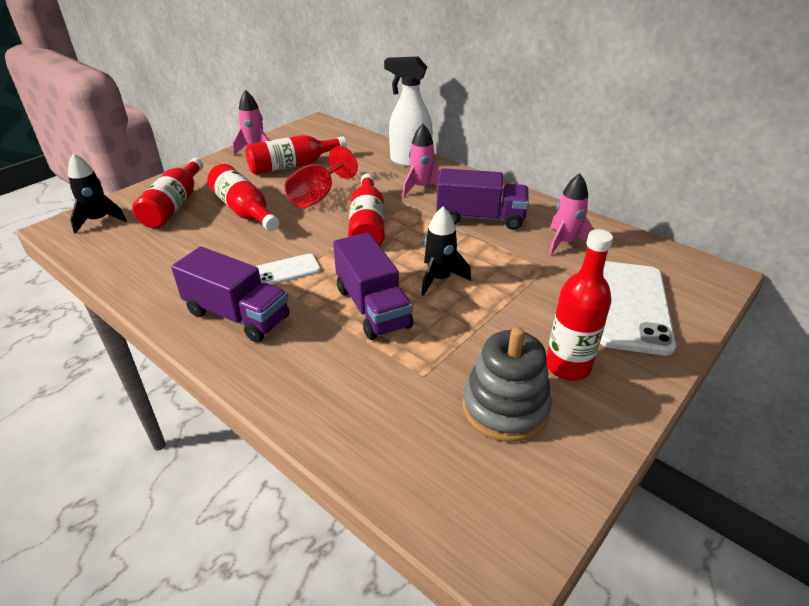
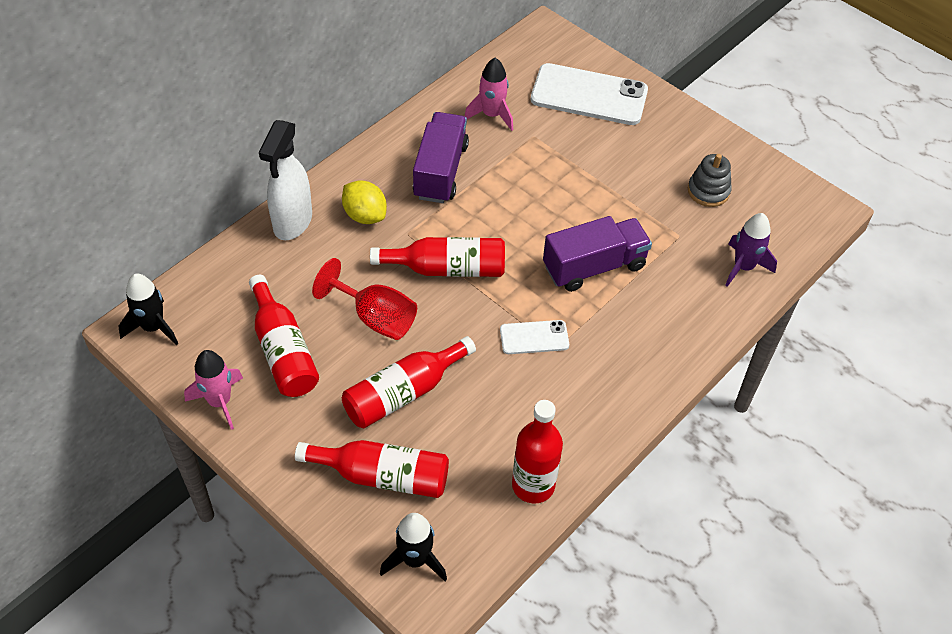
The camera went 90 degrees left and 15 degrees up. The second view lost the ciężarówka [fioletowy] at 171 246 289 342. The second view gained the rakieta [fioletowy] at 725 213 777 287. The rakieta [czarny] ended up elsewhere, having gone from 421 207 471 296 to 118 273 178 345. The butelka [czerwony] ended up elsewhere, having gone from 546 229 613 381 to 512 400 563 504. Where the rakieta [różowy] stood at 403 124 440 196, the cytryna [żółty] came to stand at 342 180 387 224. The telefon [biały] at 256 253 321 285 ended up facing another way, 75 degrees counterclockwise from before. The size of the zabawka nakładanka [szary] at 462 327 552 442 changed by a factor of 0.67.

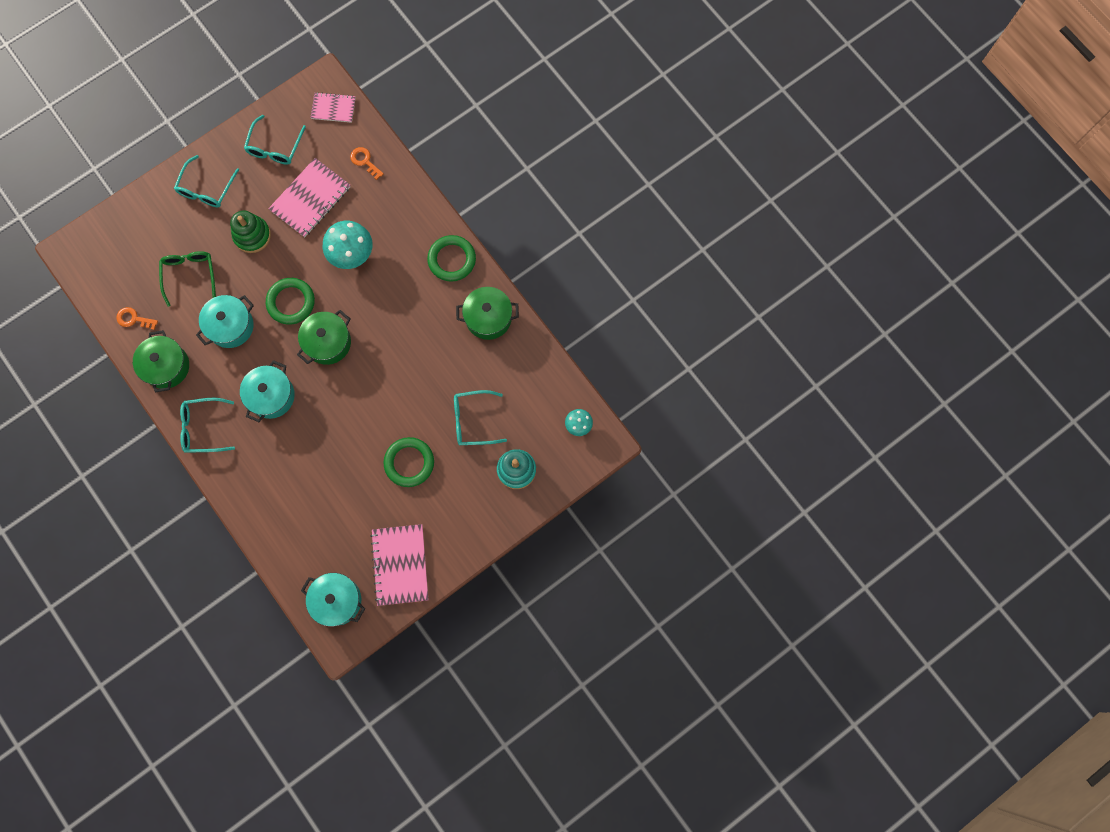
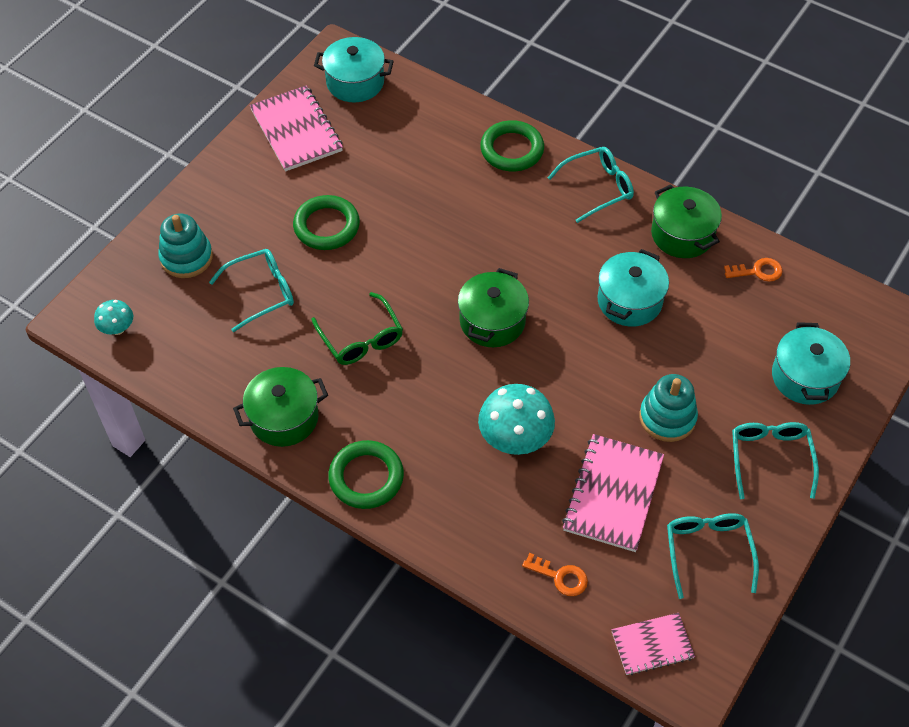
The camera went 160 degrees right and 20 degrees down. The okulary [zielony] ended up elsewhere, having gone from 159 251 216 307 to 311 292 403 365. The garnek [turkusowy] ended up elsewhere, having gone from 240 360 295 422 to 772 322 850 405. The pierścień [zielony] ended up elsewhere, having gone from 266 278 315 325 to 480 120 544 172. What was the zabawka nakładanka [zielony] at 230 210 271 253 turned into the zabawka nakładanka [turkusowy] at 640 374 698 442.

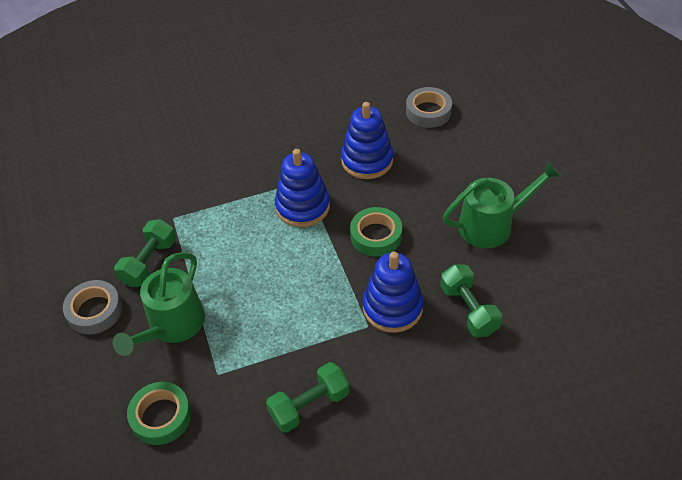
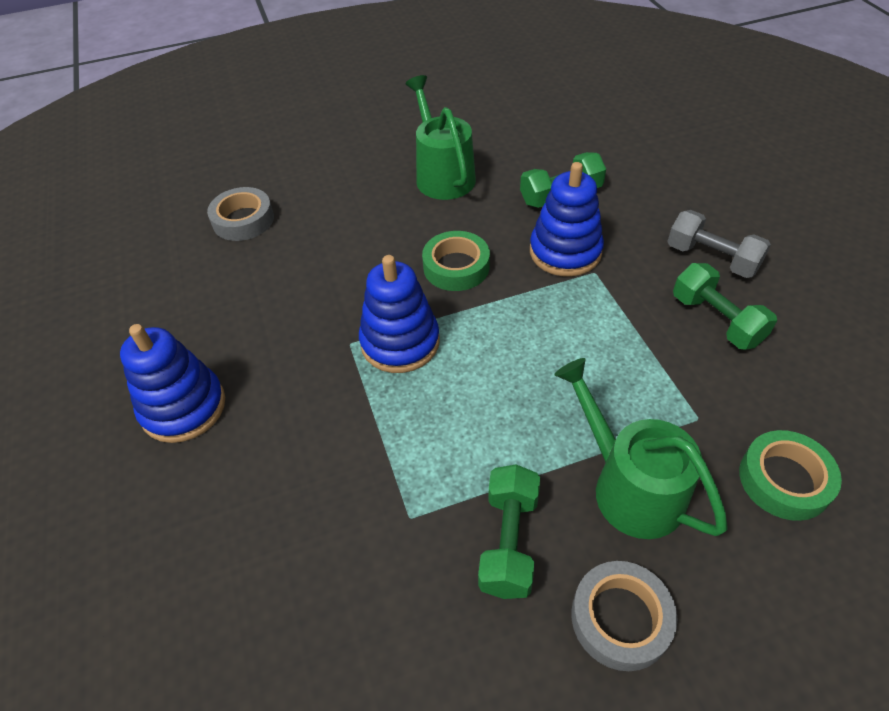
The camera went 90 degrees left and 0 degrees up. The second view gained the hantel [szary] at 667 210 771 278. The zabawka nakładanka [niebieski] ended up elsewhere, having gone from 341 102 393 179 to 120 324 225 443. The konewka [zielony] at 113 252 205 356 ended up facing another way, 150 degrees counterclockwise from before. The hantel [zielony] at 114 219 176 287 ended up facing another way, 75 degrees clockwise from before.

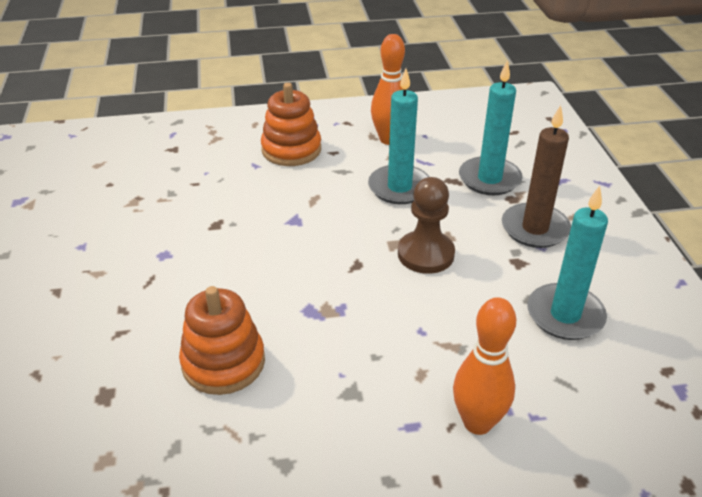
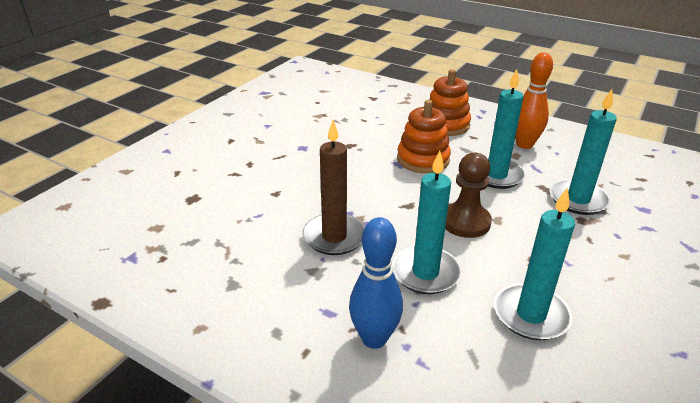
The camera went 40 degrees right and 5 degrees down. The second view gained the świeca [turkusowy] at 392 151 461 294. The zabawka nakładanka [pomarańczowy] ended up elsewhere, having gone from 179 286 265 395 to 397 100 451 173. The świeca [brązowy] ended up elsewhere, having gone from 502 105 571 248 to 303 120 365 255. What was the kręgiel [pomarańczowy] at 453 297 516 435 turned into the kręgiel [niebieski] at 349 217 403 349.

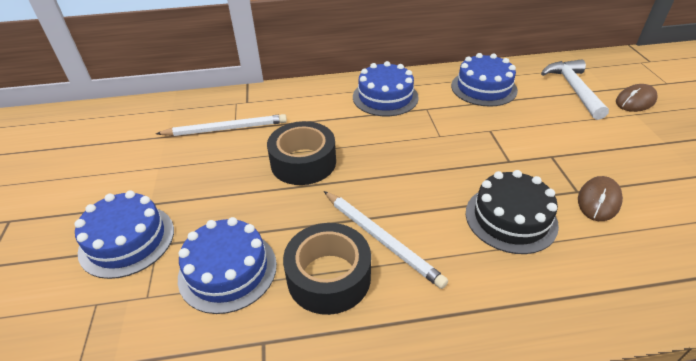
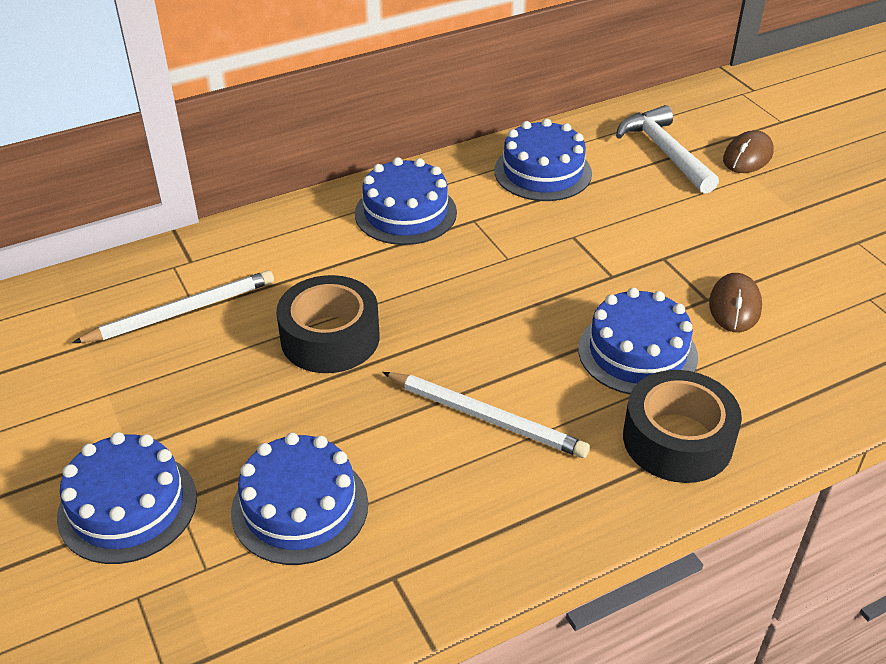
The camera went 20 degrees left and 0 degrees up. The taśma klejąca [czarny] ended up elsewhere, having gone from 283 223 371 315 to 623 370 742 483. What was the tort [czarny] at 466 170 559 254 turned into the tort [niebieski] at 578 288 698 394.

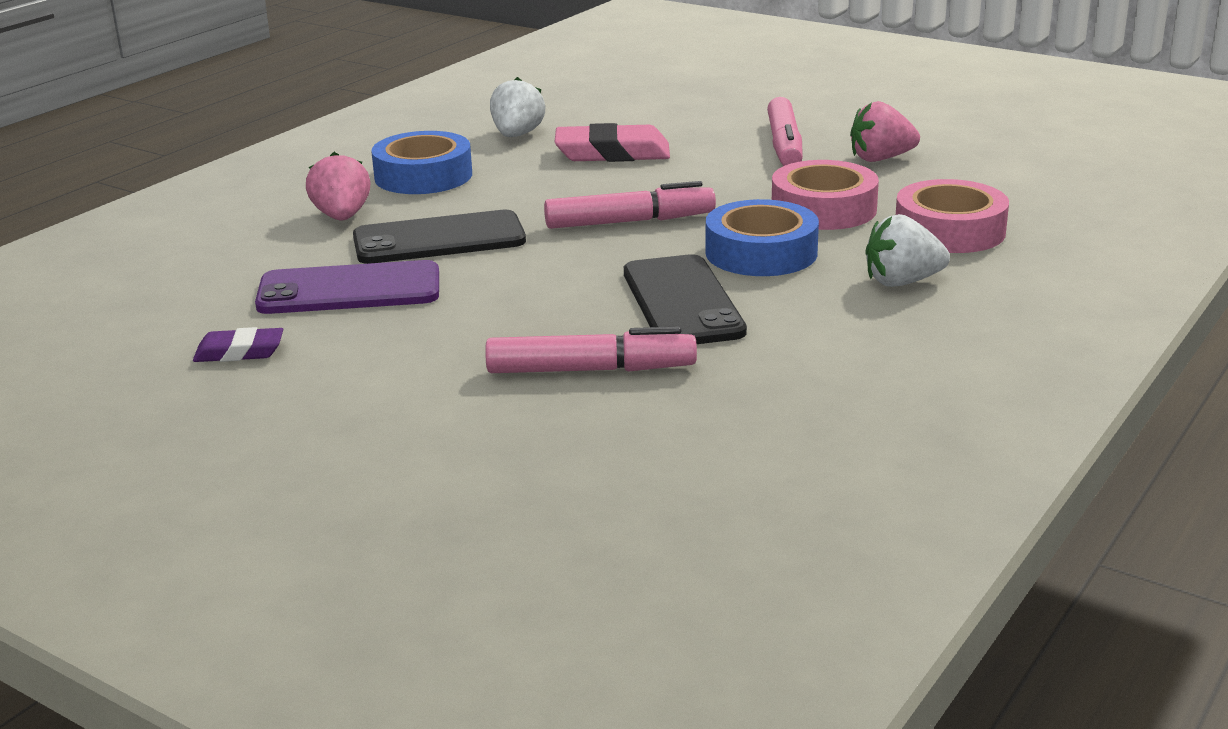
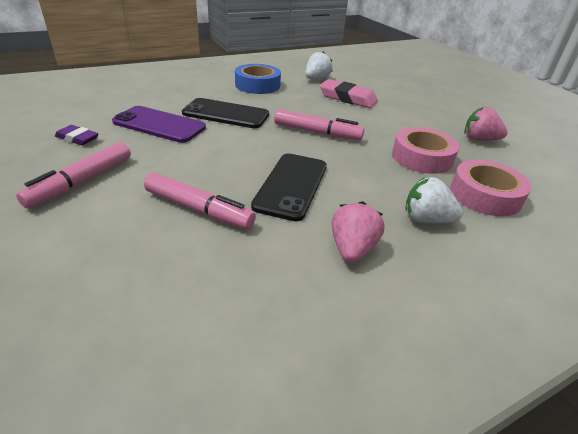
The camera went 25 degrees right and 10 degrees up. The second view lost the taśma klejąca [niebieski] at 706 199 819 276. The truskawka [różowy] ended up elsewhere, having gone from 306 152 371 220 to 331 201 384 263. The flamaster [różowy] ended up elsewhere, having gone from 767 97 803 166 to 16 142 131 209.

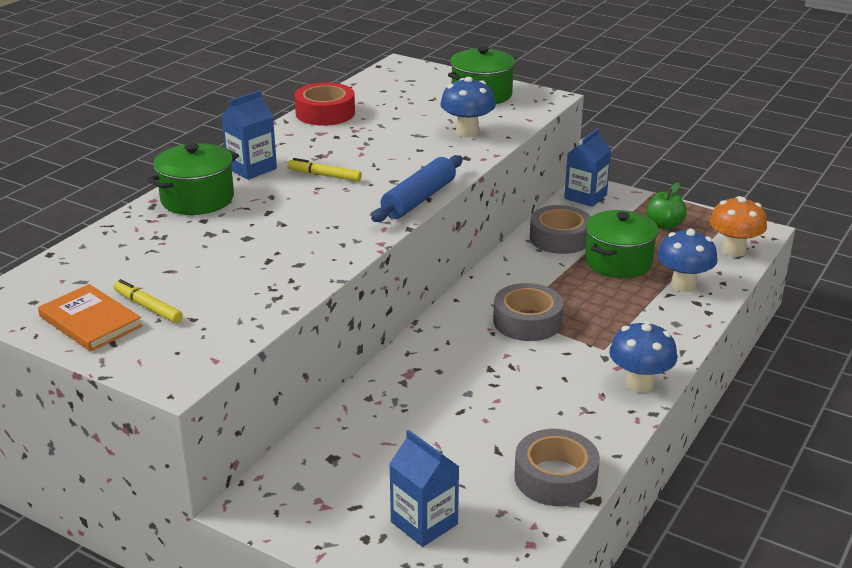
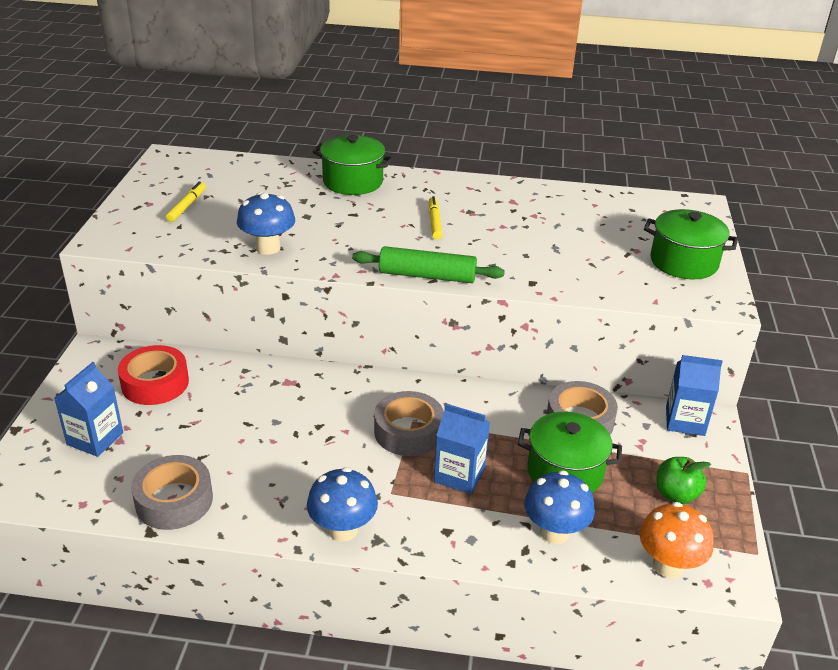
The camera went 65 degrees right and 5 degrees up. The second view lost the książka [pomarańczowy] at 38 284 142 352. The karton mleka [niebieski] ended up elsewhere, having gone from 221 90 277 180 to 434 404 490 494. The taśma klejąca [czerwony] ended up elsewhere, having gone from 294 82 355 125 to 118 345 189 405. The grzyb [niebieski] ended up elsewhere, having gone from 440 77 496 138 to 237 192 295 255. What was the wałek do ciasta [niebieski] at 371 155 463 222 turned into the wałek do ciasta [zielony] at 352 246 505 283.

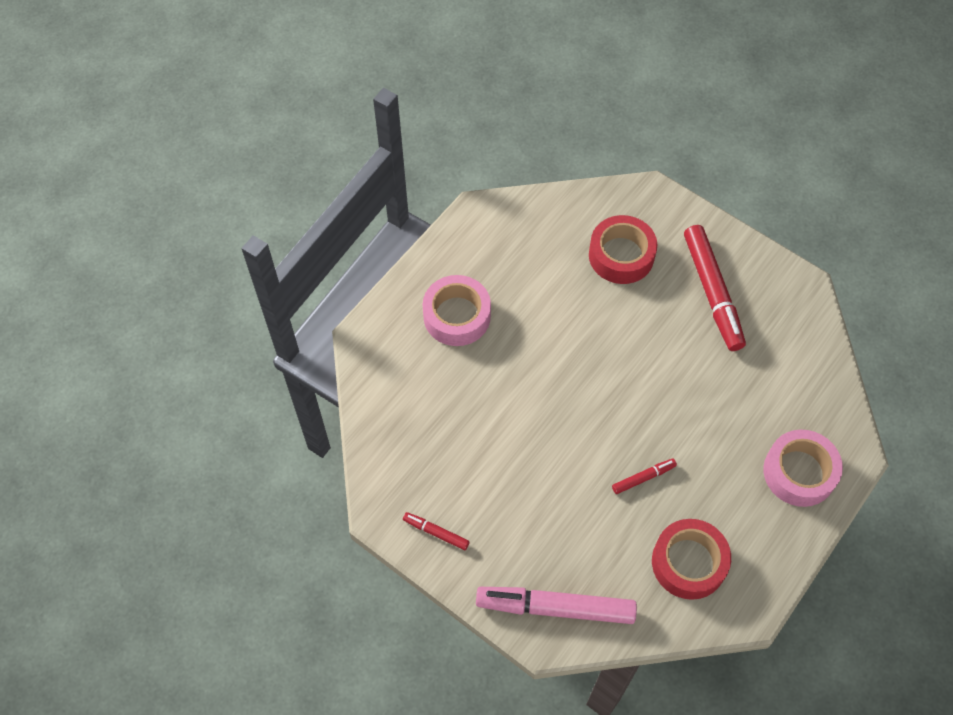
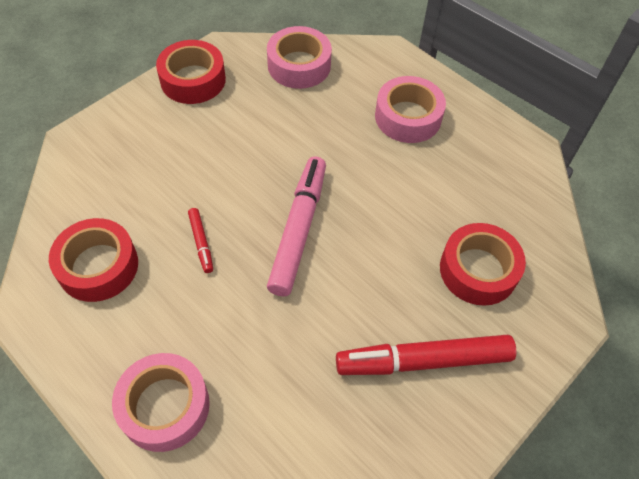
The camera went 95 degrees right and 5 degrees down. The second view gained the taśma klejąca [różowy] at 267 26 332 89. The flamaster [różowy] ended up elsewhere, having gone from 476 587 637 624 to 267 156 326 296. Where the flamaster [czerwony] stood at 403 512 470 550, the taśma klejąca [czerwony] came to stand at 156 40 226 104.

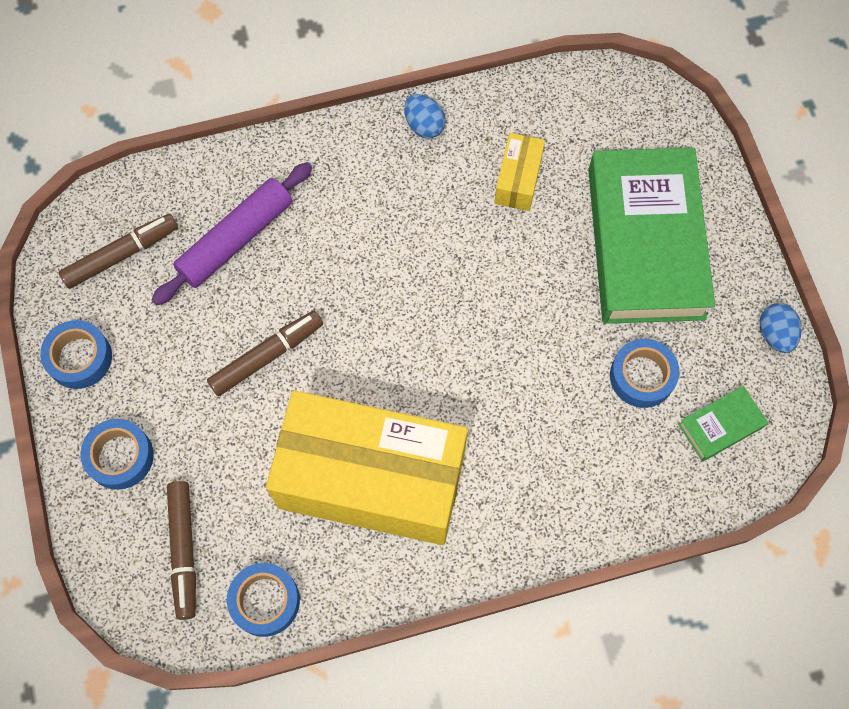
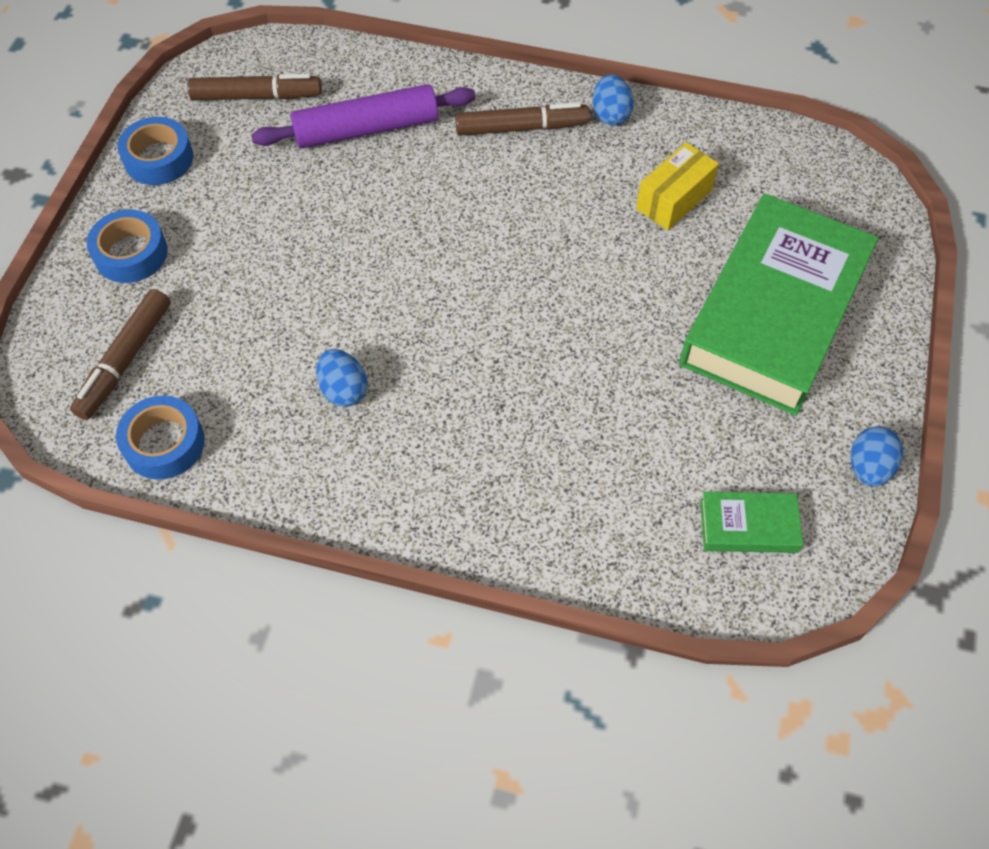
The camera went 30 degrees right and 10 degrees down. The second view lost the taśma klejąca [niebieski] at 610 339 679 408. The flamaster [brązowy] ended up elsewhere, having gone from 207 311 323 396 to 455 102 590 136. Where the pudełko [żółty] stood at 266 390 468 545, the jajko [niebieski] came to stand at 316 349 368 407.

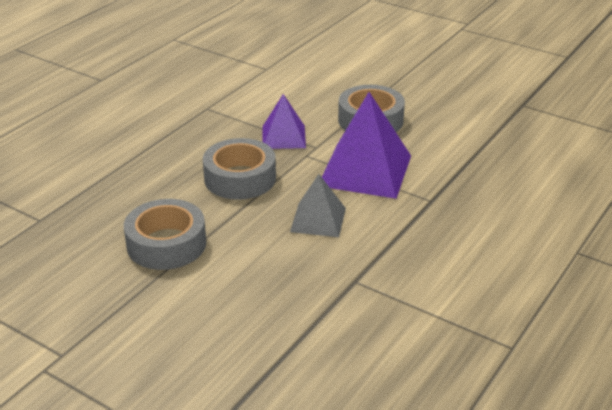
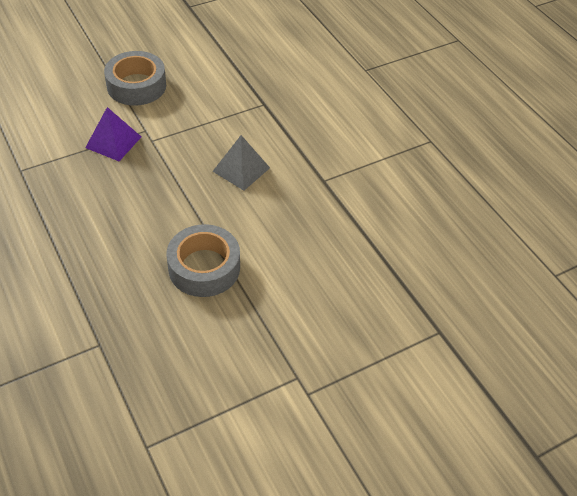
The camera went 65 degrees left and 15 degrees up. The second view lost the taśma klejąca [szary] at 203 138 276 200. The second view lost the piramida [fioletowy] at 322 92 411 199.

